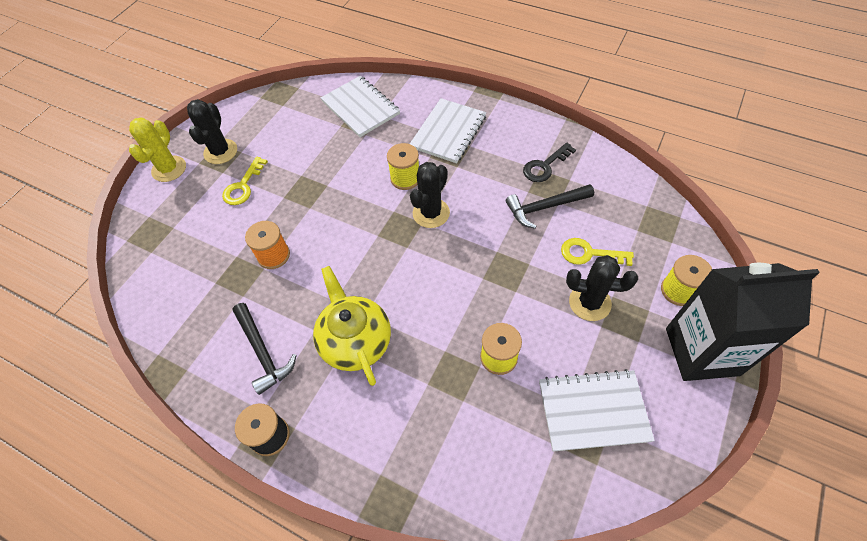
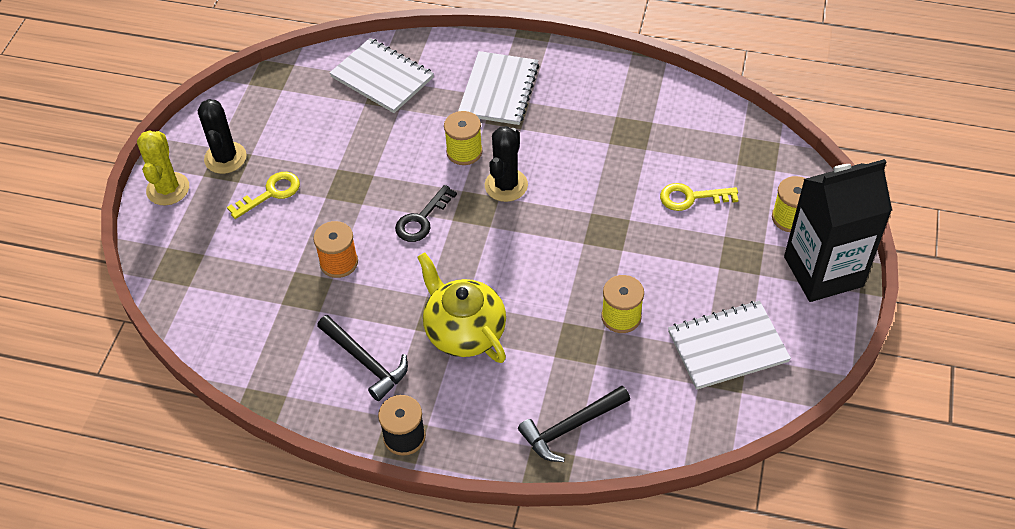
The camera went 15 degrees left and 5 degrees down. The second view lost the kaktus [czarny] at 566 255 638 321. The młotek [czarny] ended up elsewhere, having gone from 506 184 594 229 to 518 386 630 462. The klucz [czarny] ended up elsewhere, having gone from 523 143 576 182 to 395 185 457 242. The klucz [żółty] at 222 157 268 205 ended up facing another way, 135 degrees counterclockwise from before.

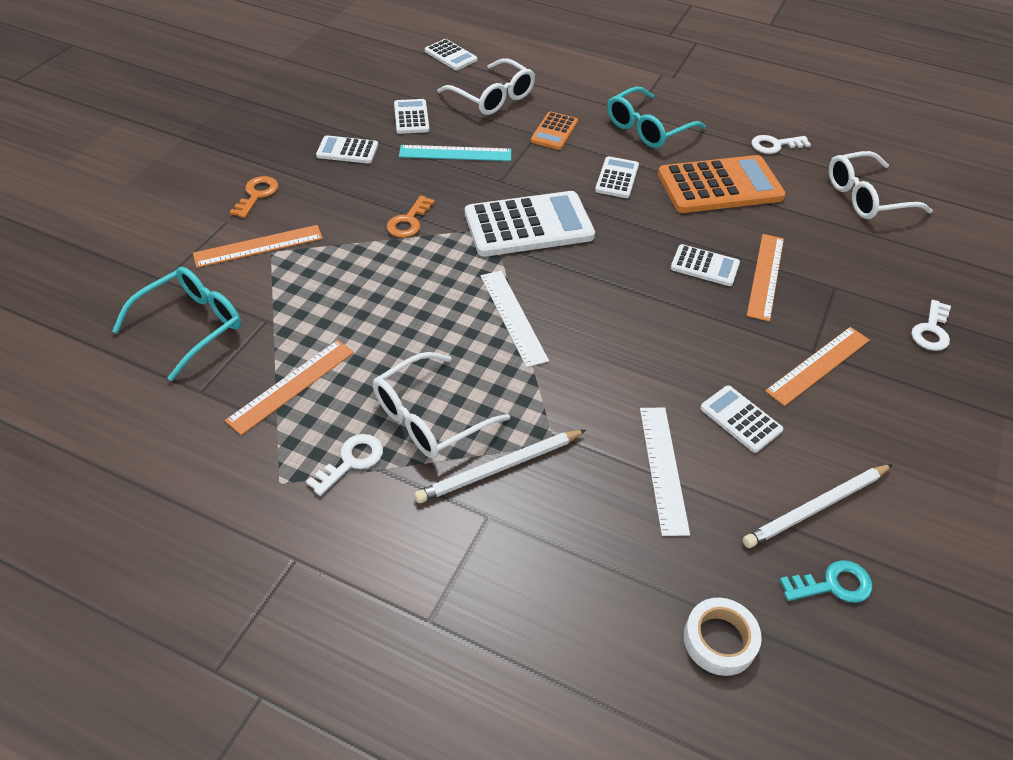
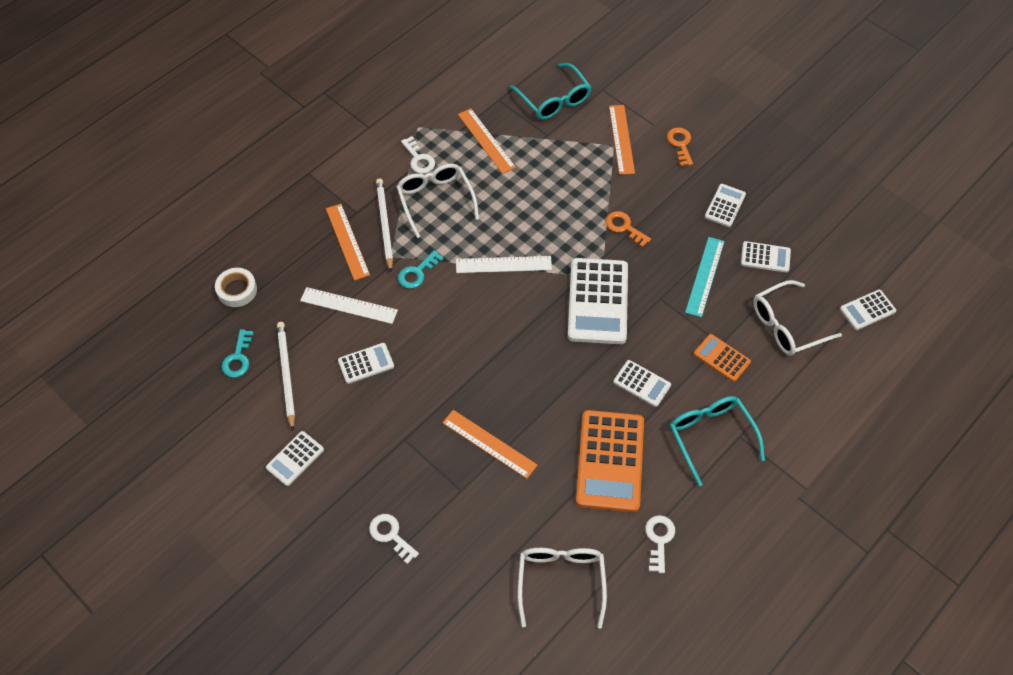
The camera went 110 degrees right and 10 degrees up. The second view gained the klucz [turkusowy] at 398 250 444 289. The kalkulator [biały] ended up elsewhere, having gone from 671 244 740 286 to 266 431 324 486. The linijka [pomarańczowy] ended up elsewhere, having gone from 765 327 870 406 to 326 204 370 281. The klucz [pomarańczowy] at 230 176 278 218 ended up facing another way, 135 degrees counterclockwise from before.

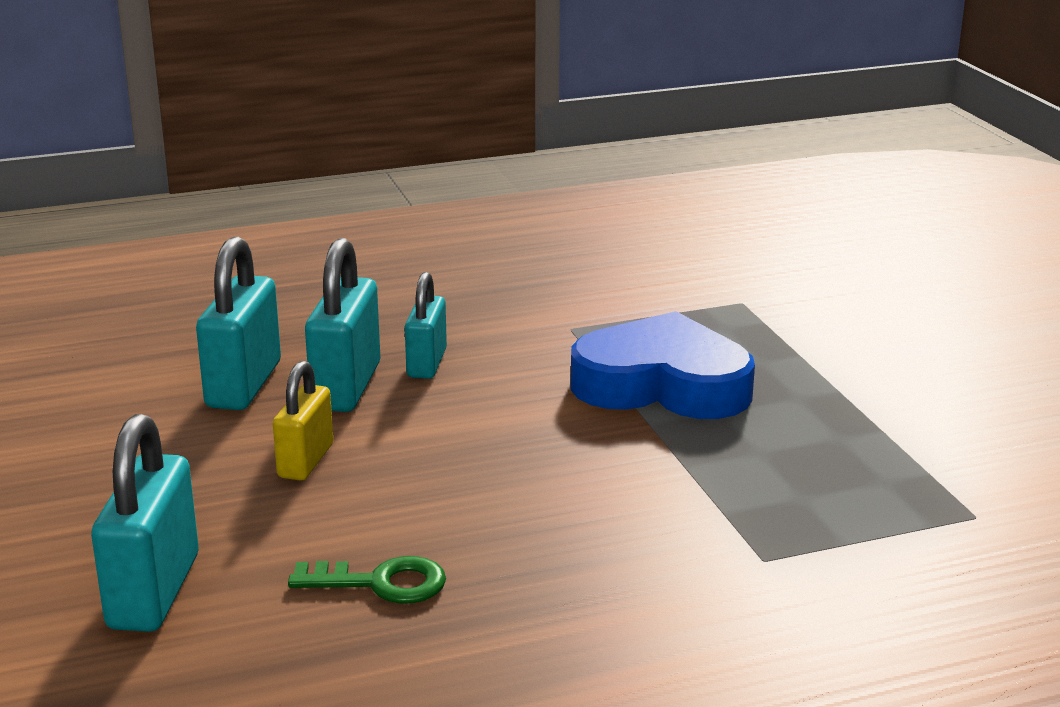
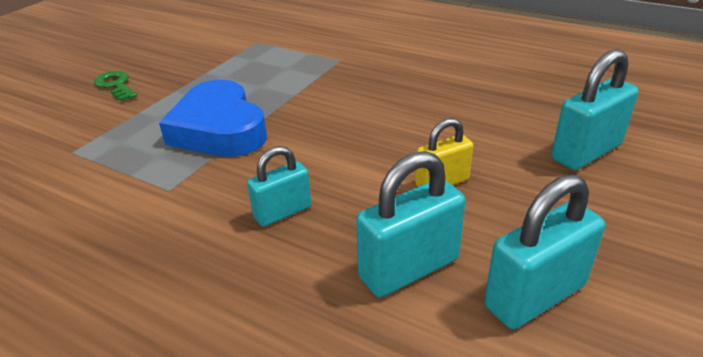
The camera went 130 degrees left and 10 degrees up. The klucz [zielony] ended up elsewhere, having gone from 288 556 446 603 to 94 71 137 101. The kłódka [turkusowy] ended up elsewhere, having gone from 305 238 380 412 to 484 174 605 329.

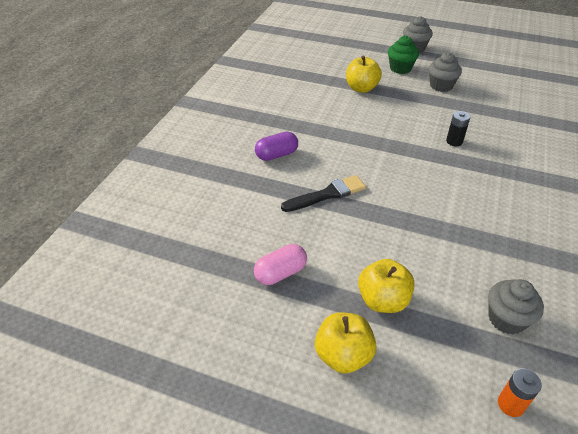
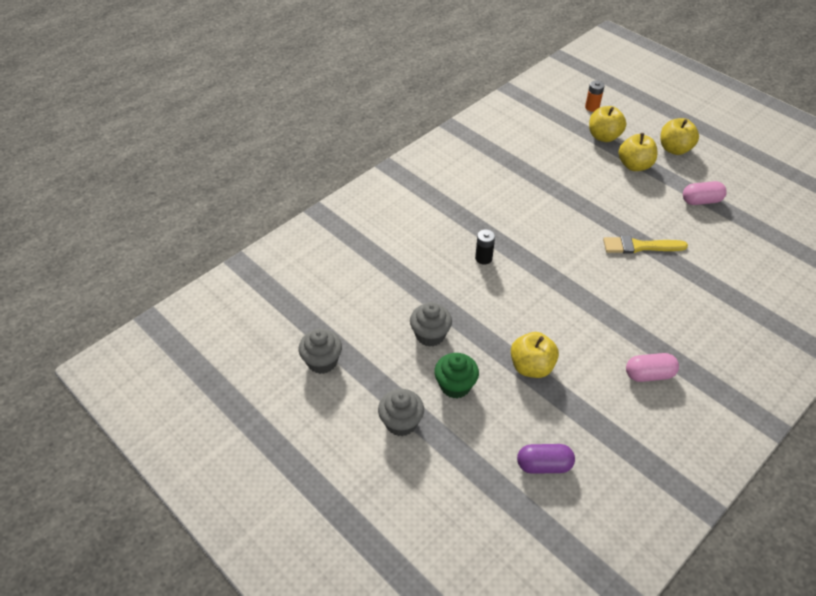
The camera went 155 degrees left and 5 degrees up. The second view gained the jabłko [żółty] at 589 106 626 142. The second view gained the kapsułka [różowy] at 626 353 679 382. The kapsułka [fioletowy] ended up elsewhere, having gone from 255 132 298 161 to 517 444 575 474. The muffinka [szary] ended up elsewhere, having gone from 488 279 544 334 to 298 329 342 374. What was the pędzel [czarny] at 281 175 366 212 turned into the pędzel [żółty] at 603 236 688 254.

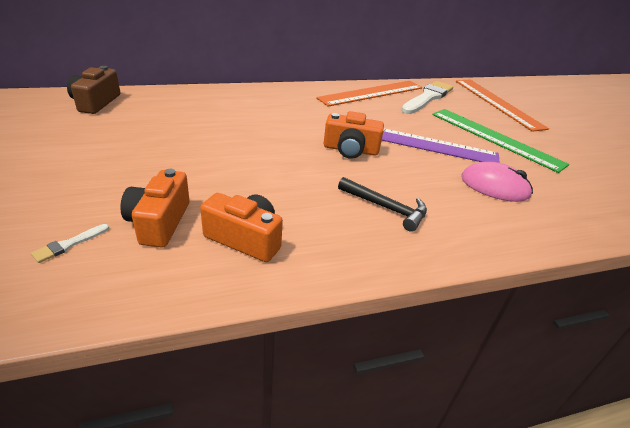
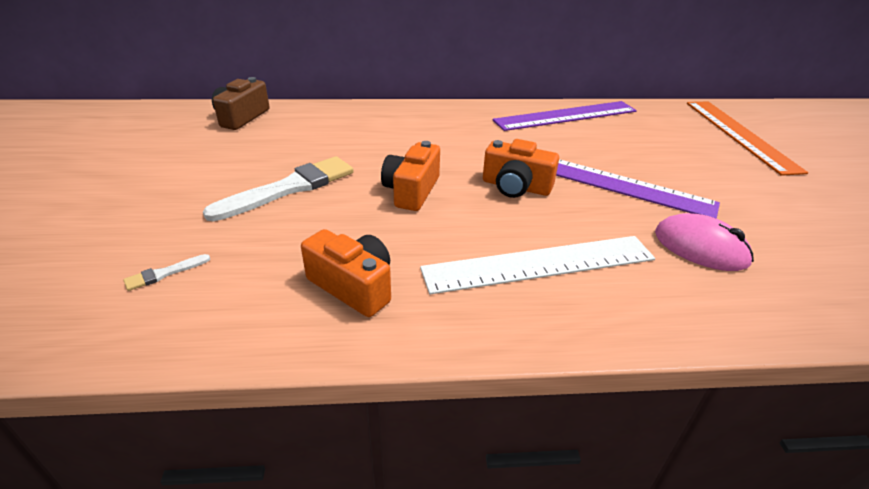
The camera went 15 degrees right and 0 degrees up. The second view lost the linijka [zielony] at 432 109 569 173. The aparat fotograficzny [pomarańczowy] ended up elsewhere, having gone from 120 169 190 248 to 381 141 440 211. The pędzel [biały] ended up elsewhere, having gone from 401 81 453 114 to 203 156 353 222. Where the młotek [czarny] stood at 338 177 427 232, the linijka [biały] came to stand at 420 236 655 294. What was the linijka [pomarańczowy] at 316 81 422 107 turned into the linijka [fioletowy] at 493 101 637 131.

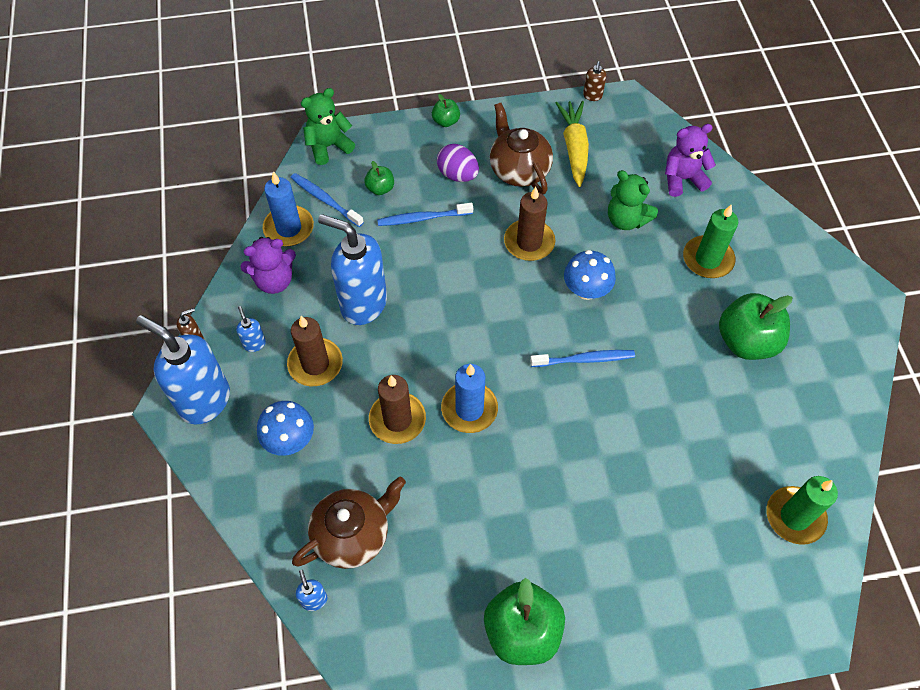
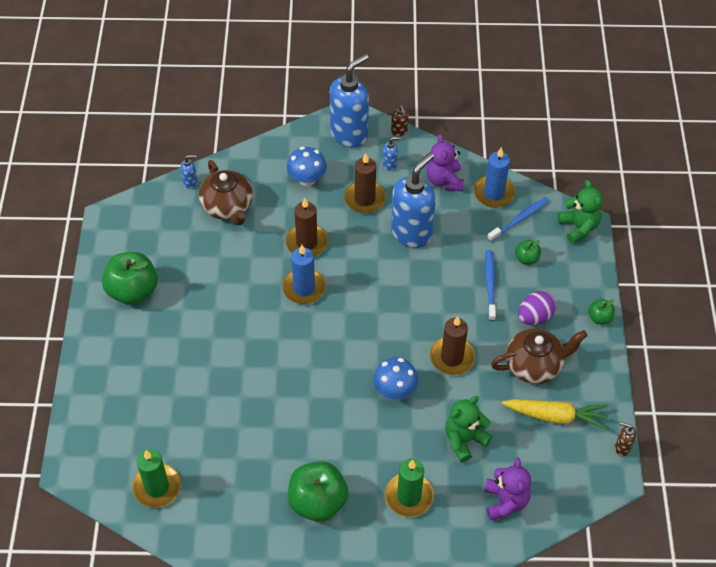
The camera went 100 degrees right and 5 degrees down. The second view lost the szczoteczka do zębów [niebieski] at 530 350 635 367.

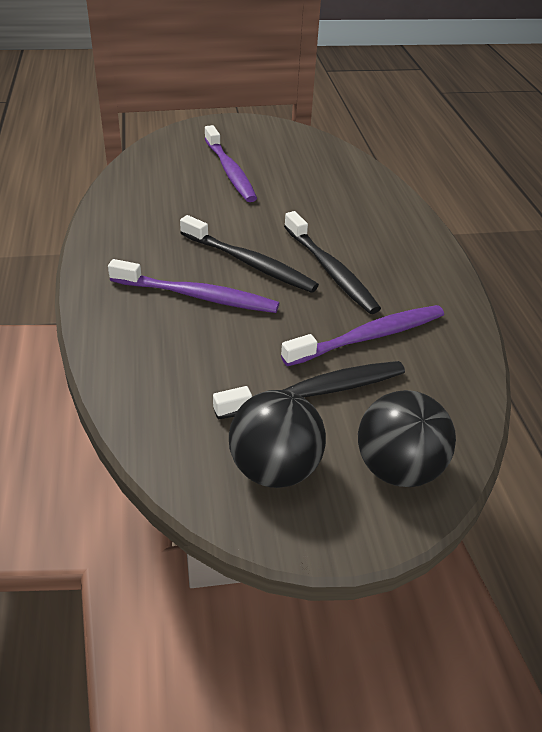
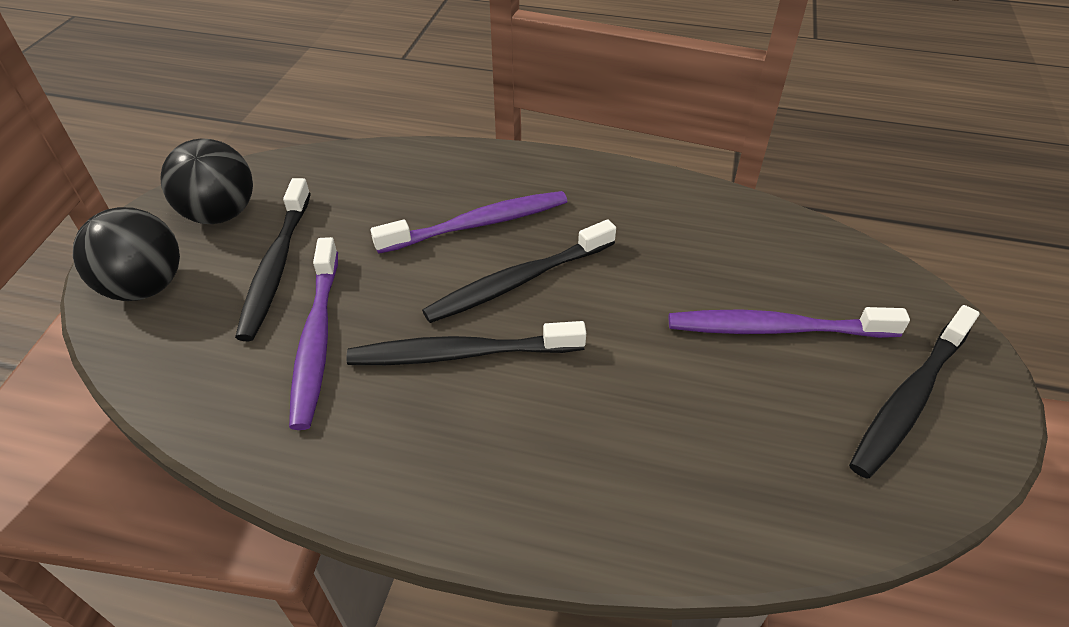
The camera went 115 degrees right and 5 degrees up. The second view gained the szczoteczka do zębów [czarny] at 849 305 980 479. The szczoteczka do zębów [fioletowy] at 108 259 279 313 ended up facing another way, 150 degrees counterclockwise from before.

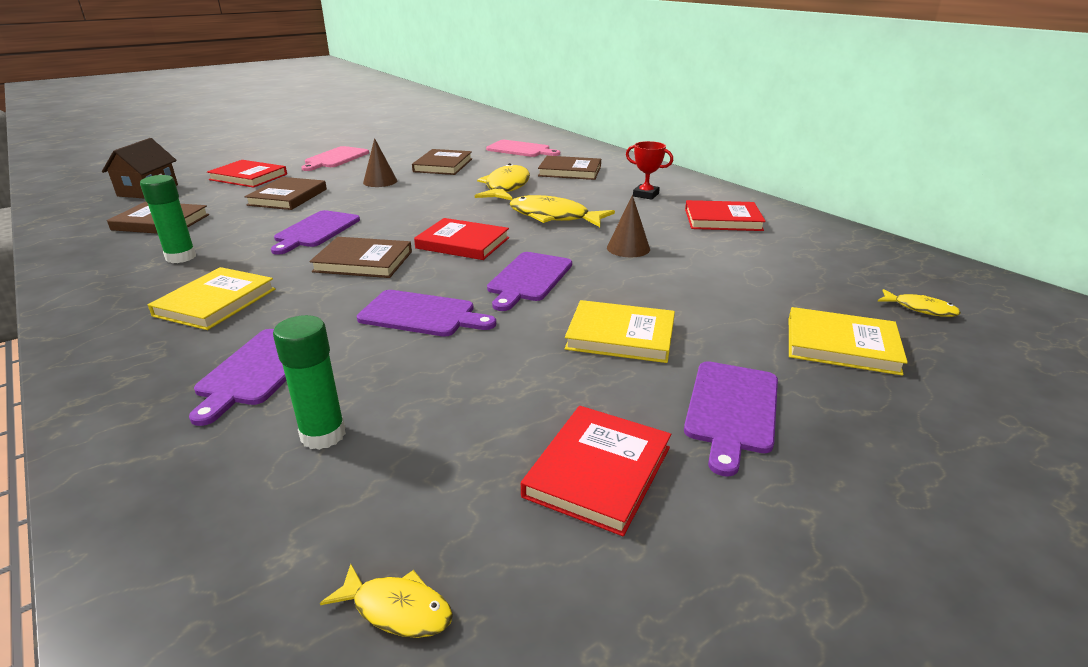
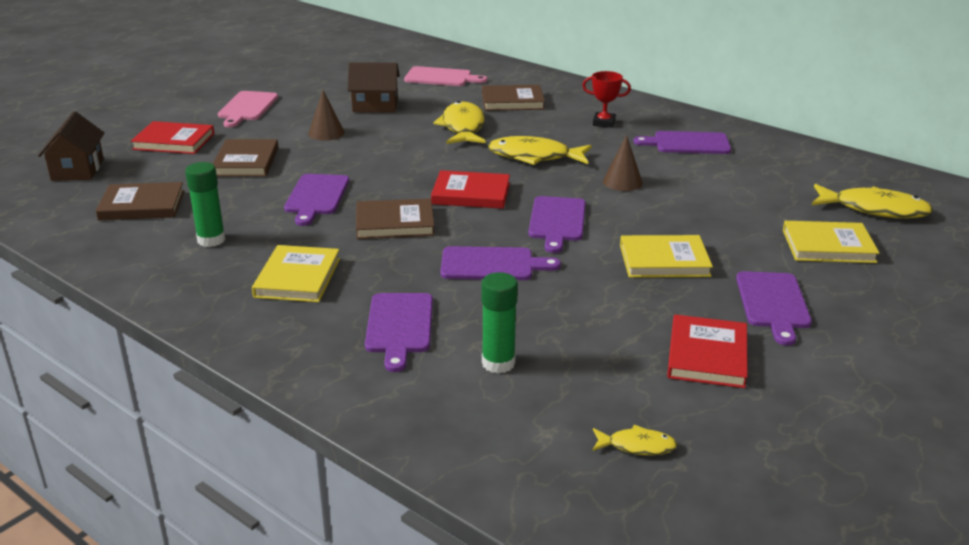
The camera went 15 degrees left and 0 degrees up. Where the książka [brązowy] stood at 412 149 472 175, the domek [brązowy] came to stand at 348 62 400 113. Where the książka [czerwony] stood at 685 200 766 231, the deska do krojenia [fioletowy] came to stand at 633 131 731 154. The size of the ryba [żółty] at 877 289 961 317 changed by a factor of 1.96.

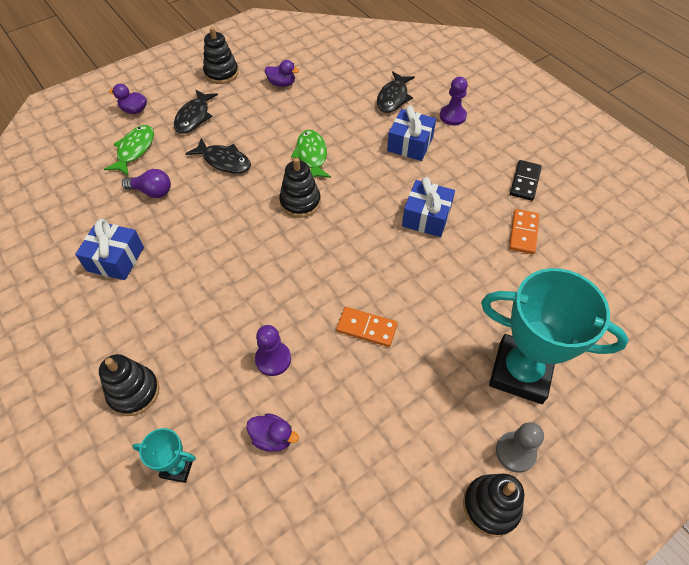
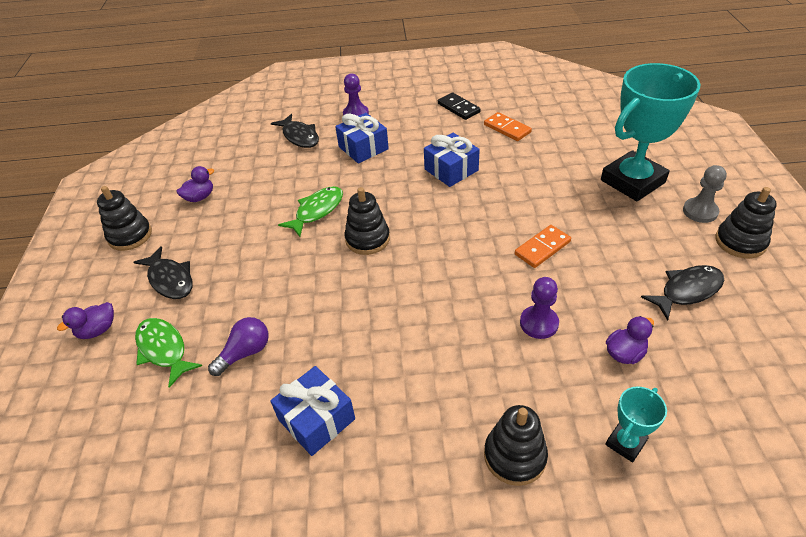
The camera went 55 degrees left and 10 degrees down. The ryba [czarny] ended up elsewhere, having gone from 185 138 251 173 to 641 265 724 321. The ryba [zielony] at 291 130 331 178 ended up facing another way, 105 degrees clockwise from before.

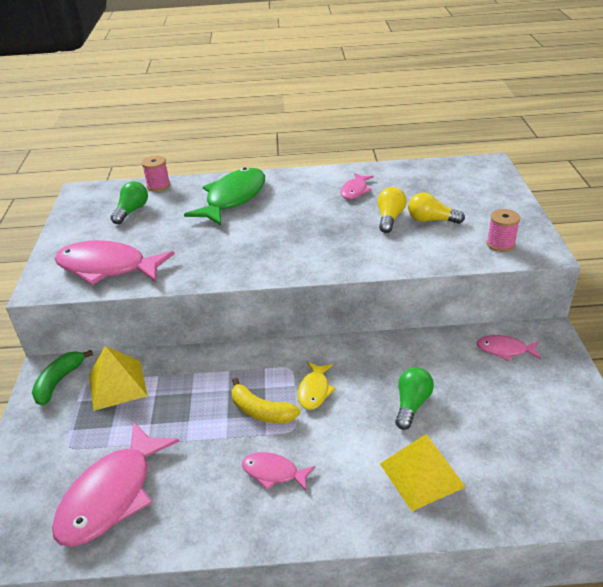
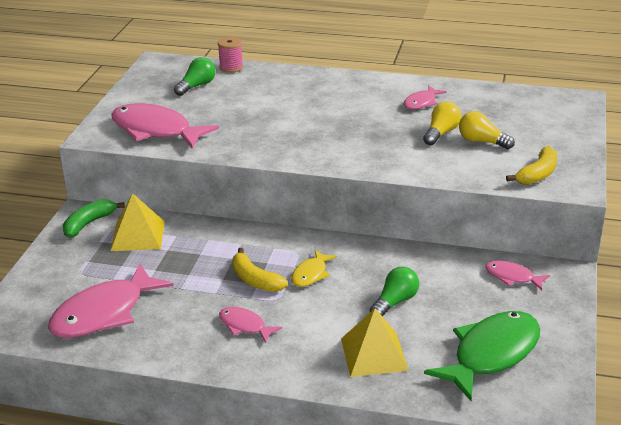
The camera went 15 degrees right and 5 degrees down. The ryba [zielony] ended up elsewhere, having gone from 184 167 265 226 to 424 311 540 401. Where the szpulka [różowy] stood at 487 209 520 252, the banan [żółty] came to stand at 506 146 558 185.

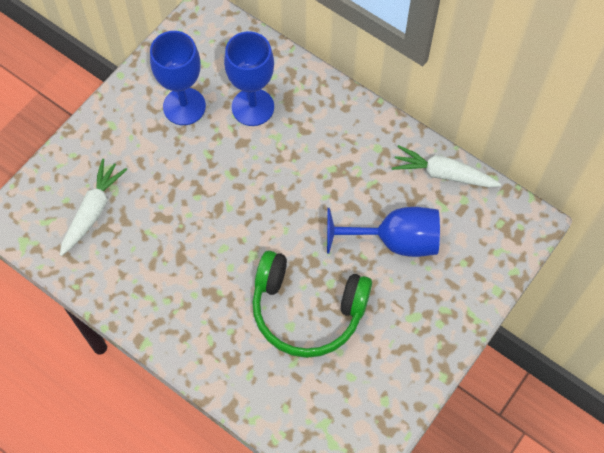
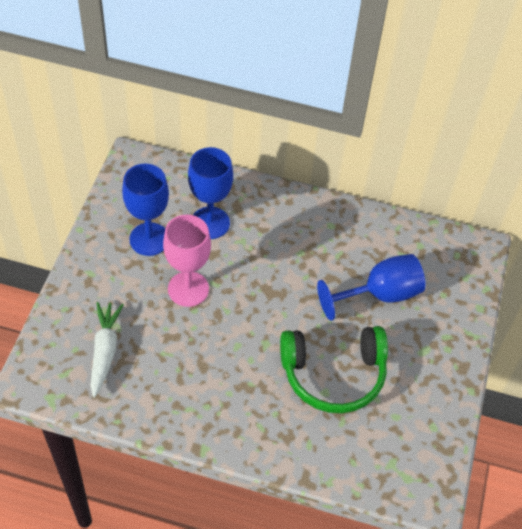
The camera went 25 degrees left and 10 degrees down. The second view lost the marchewka [biały] at 392 145 501 187. The second view gained the kielich [różowy] at 163 215 211 307.

